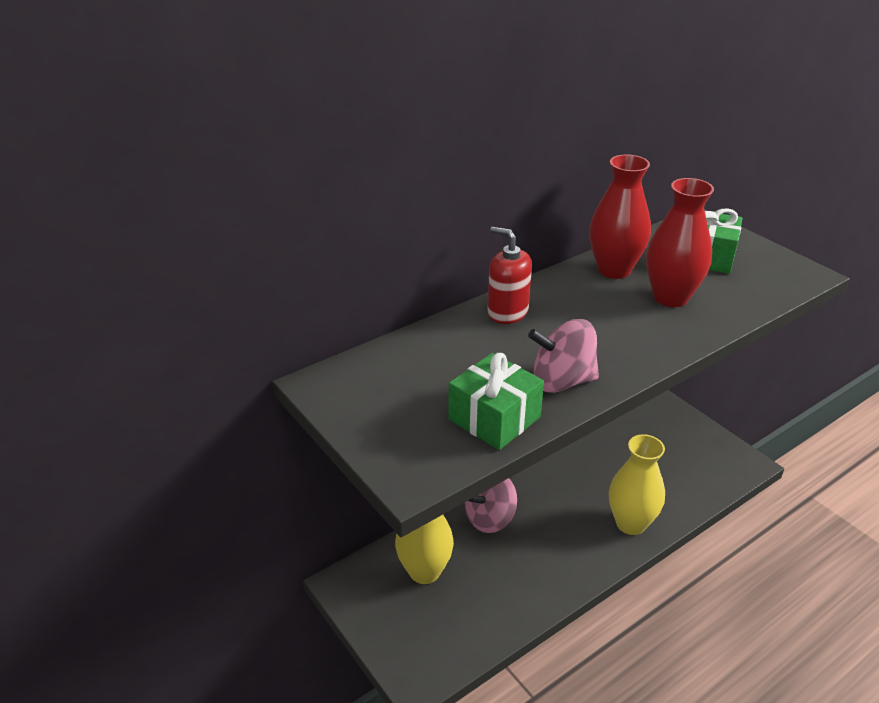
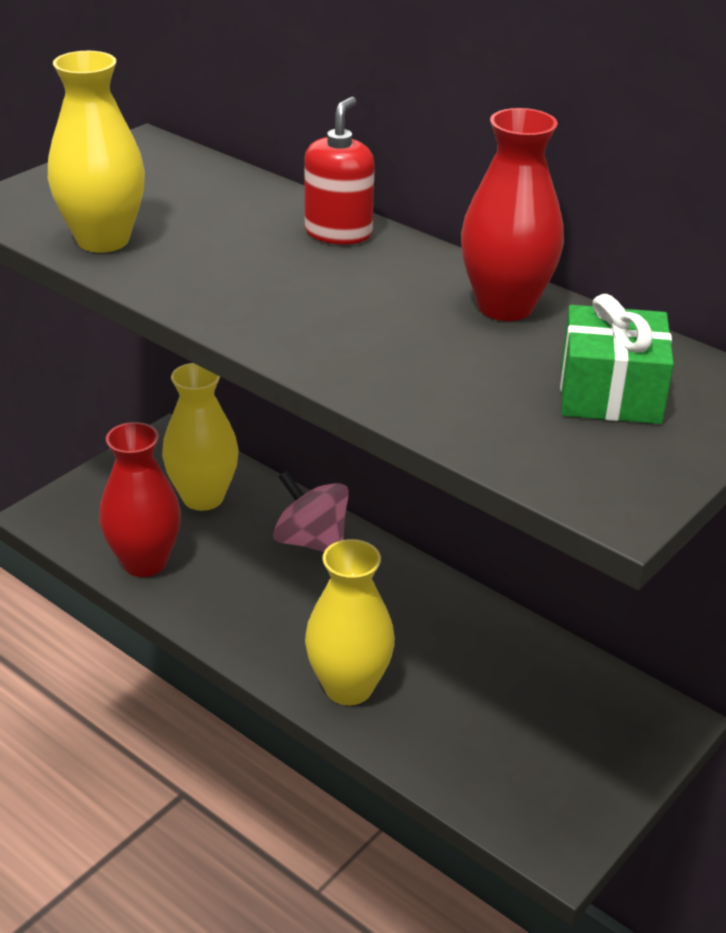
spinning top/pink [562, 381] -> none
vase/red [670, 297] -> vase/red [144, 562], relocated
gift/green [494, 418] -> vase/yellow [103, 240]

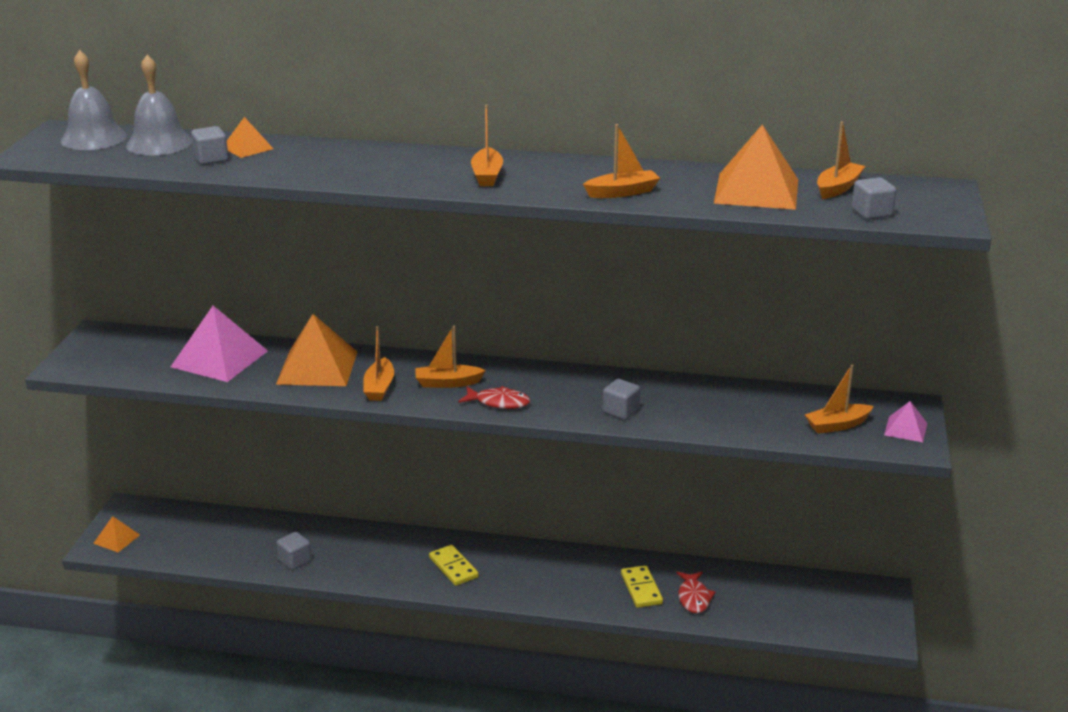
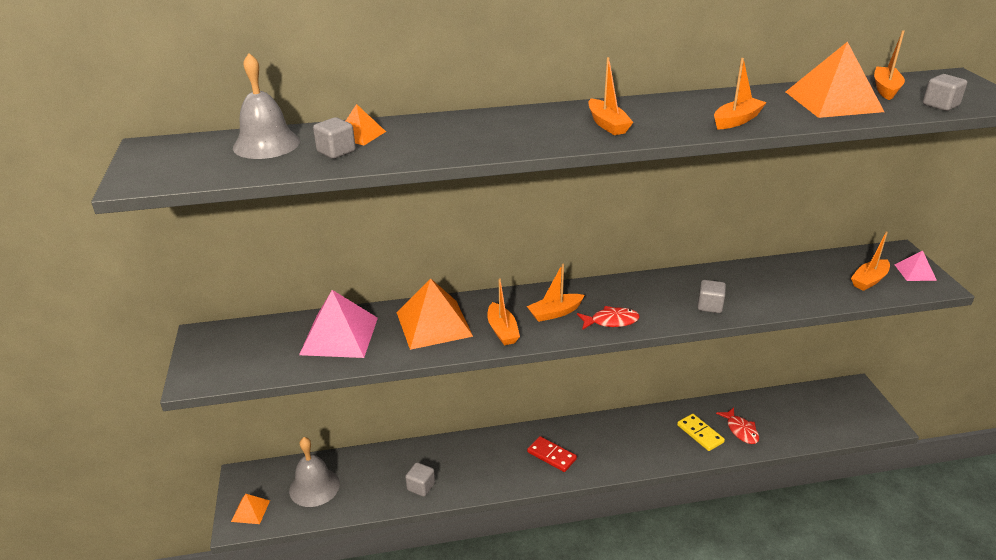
bell/grey [93, 138] -> bell/grey [314, 487], relocated
domino/yellow [453, 567] -> domino/red [551, 455]

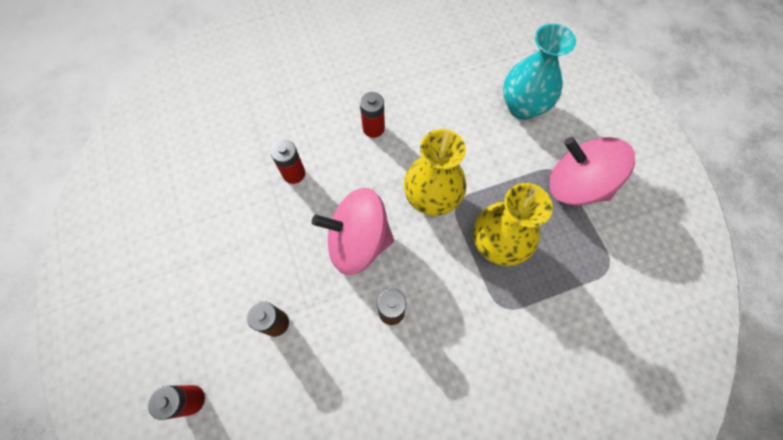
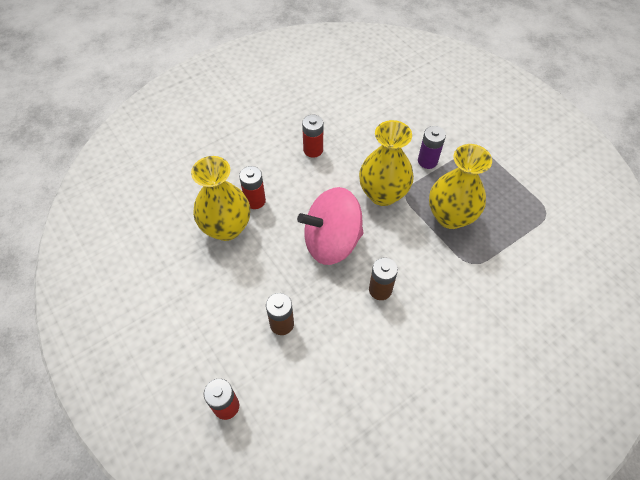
vase/turquoise [522, 107] -> none
spinning top/pink [576, 185] -> none
none -> vase/yellow [226, 228]
none -> battery/purple [427, 161]

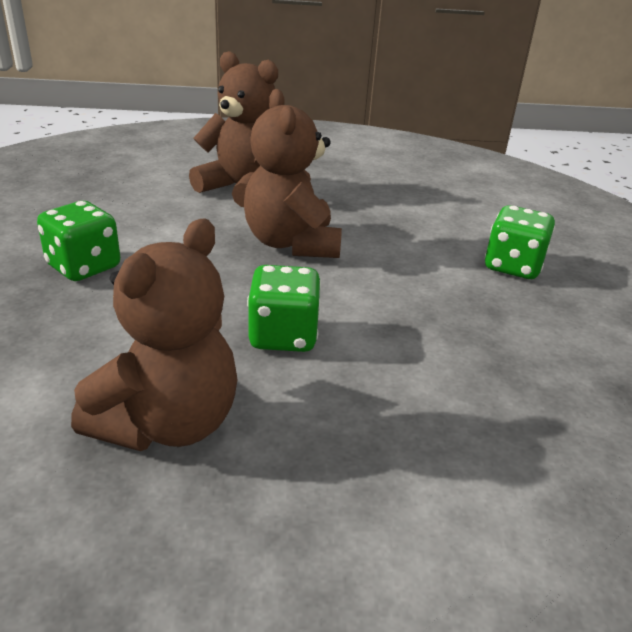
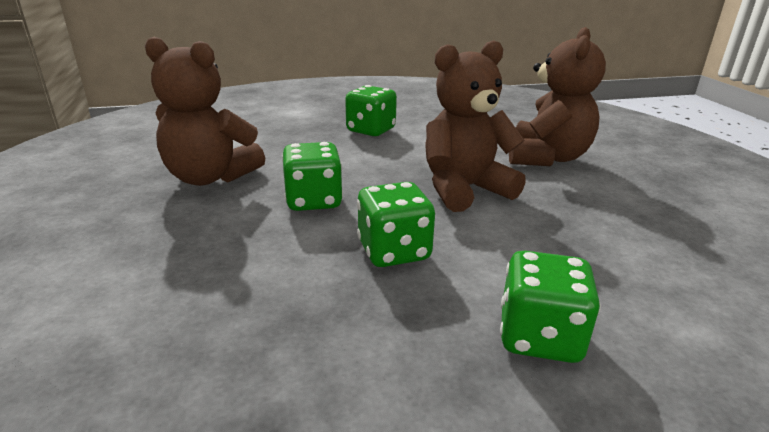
none -> dice/green [394, 251]

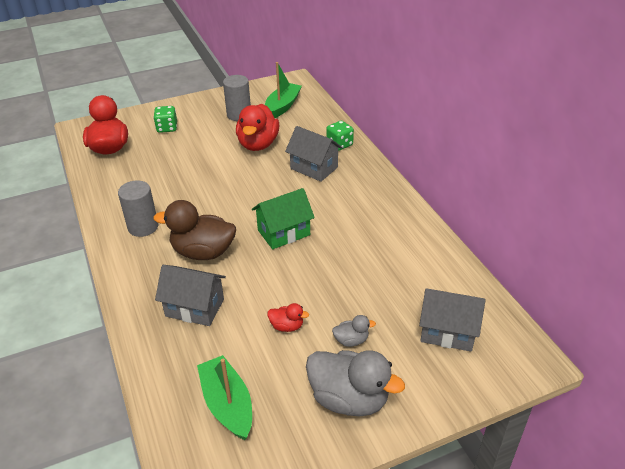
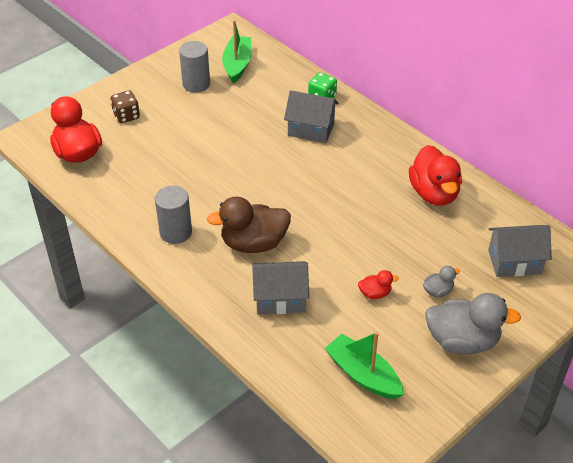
house/green [283, 232] -> none
duck/red [258, 144] -> duck/red [434, 193], relocated
dice/green [167, 128] -> dice/brown [126, 116]

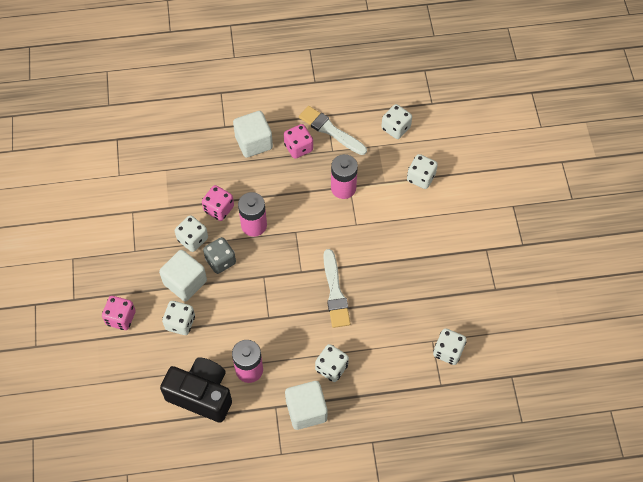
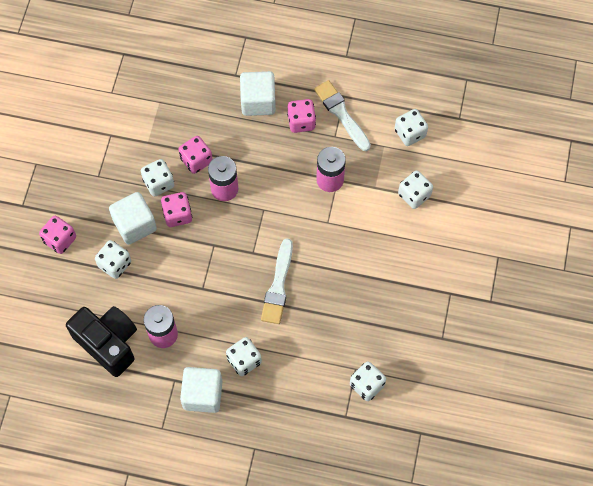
dice/grey [220, 261] -> dice/pink [177, 215]

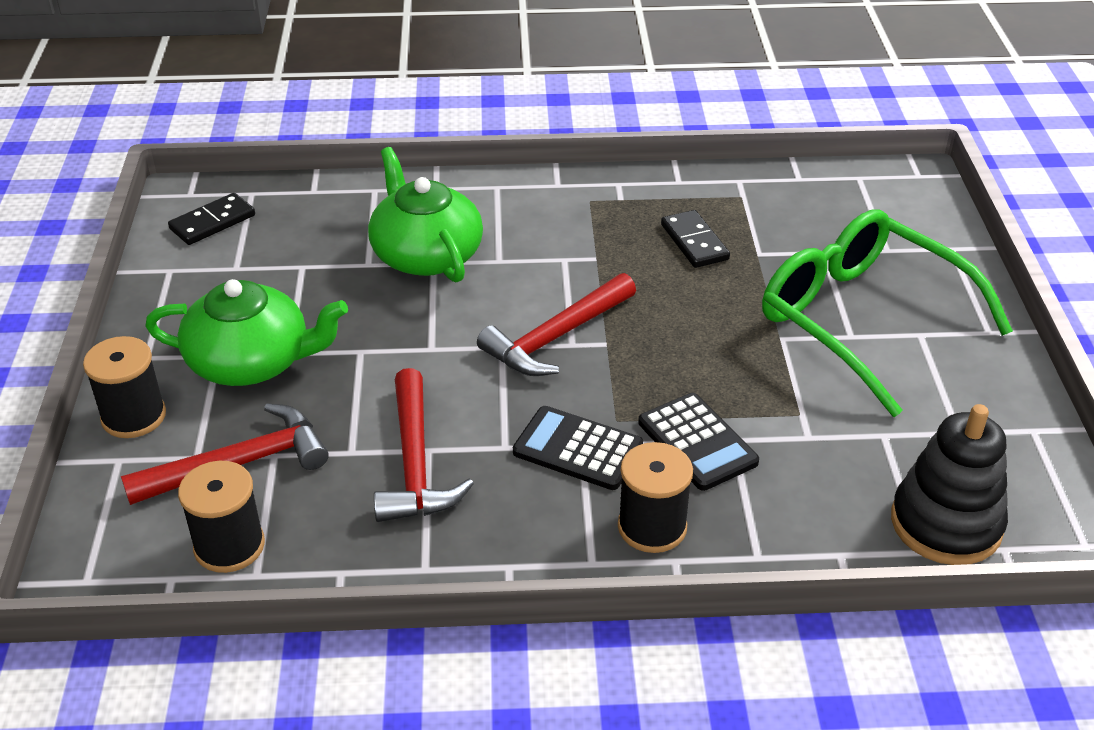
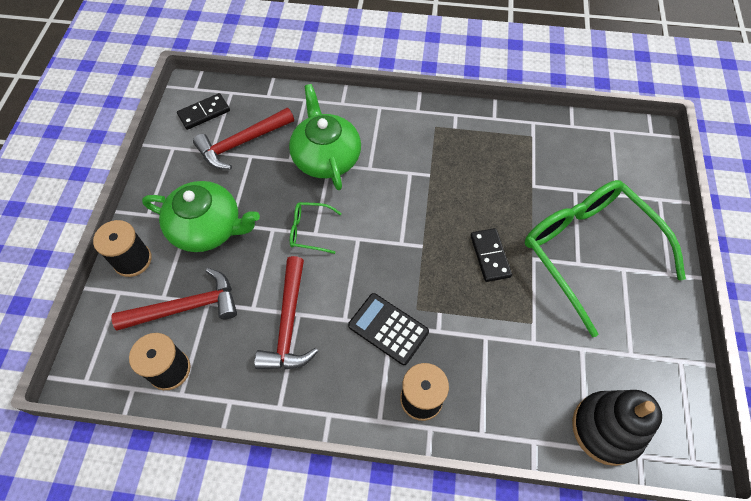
calculator/black [697, 442] -> none
none -> glasses/green [309, 231]
hammer/red [556, 337] -> hammer/red [241, 143], relocated
domino/black [694, 242] -> domino/black [490, 256], relocated

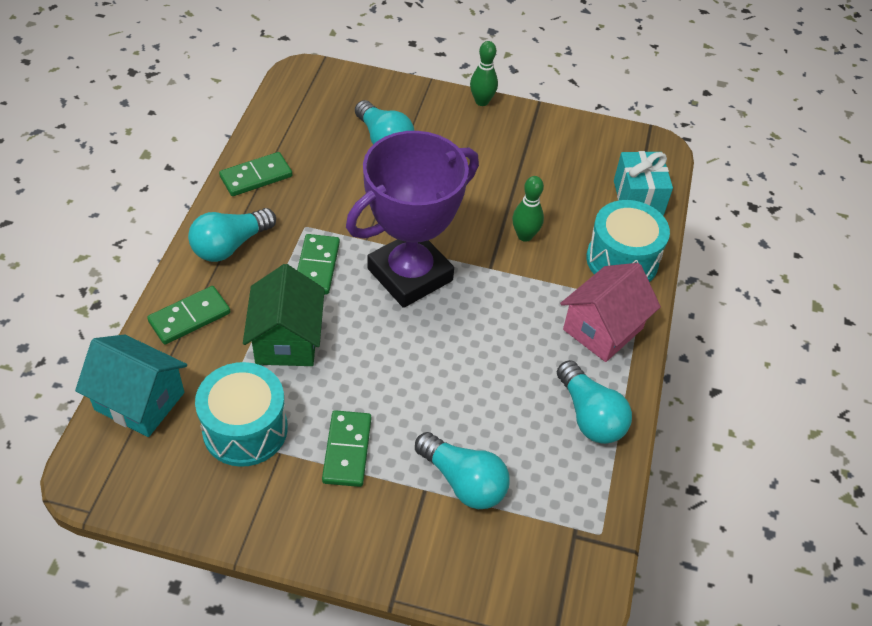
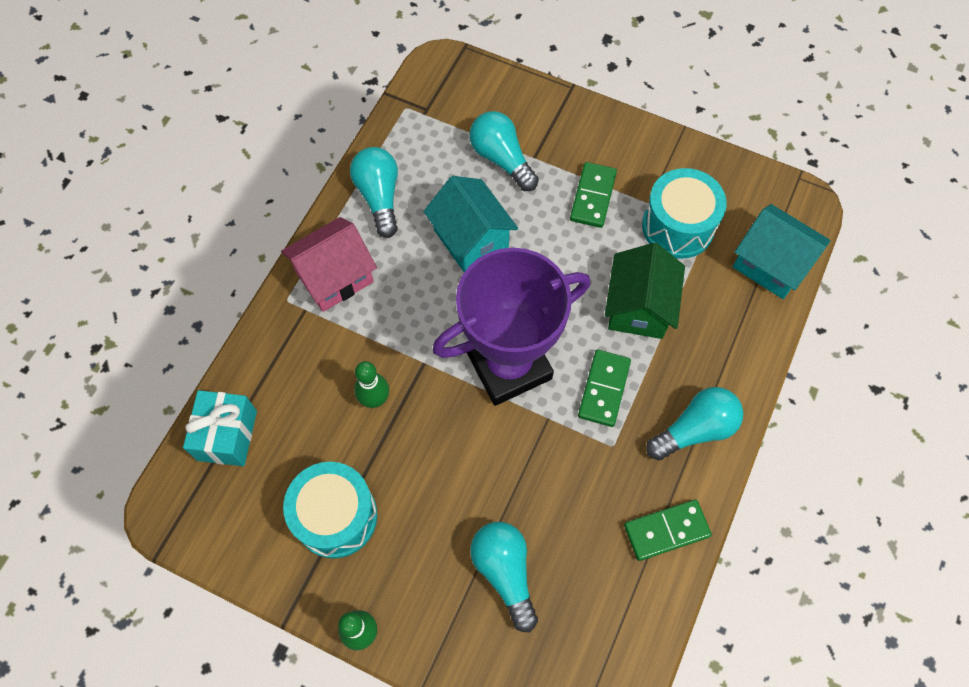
domino/green [189, 317] -> none
none -> house/turquoise [471, 238]
drum/turquoise [622, 260] -> drum/turquoise [336, 516], relocated

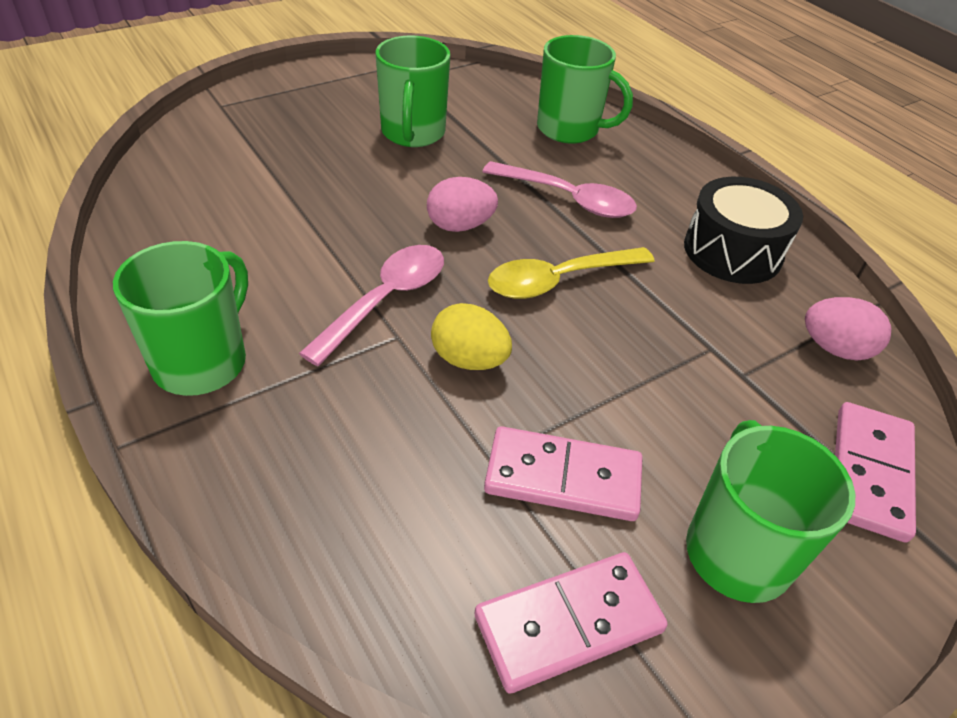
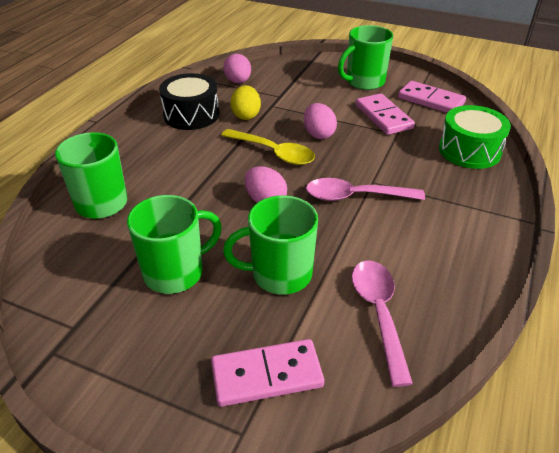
none -> egg/pink [318, 134]
none -> drum/green [469, 150]
mug/green [202, 361] -> mug/green [279, 274], relocated
egg/yellow [469, 360] -> egg/yellow [246, 115], relocated
spoon/pink [568, 199] -> spoon/pink [378, 313], relocated
domino/pink [869, 473] -> domino/pink [267, 375], relocated

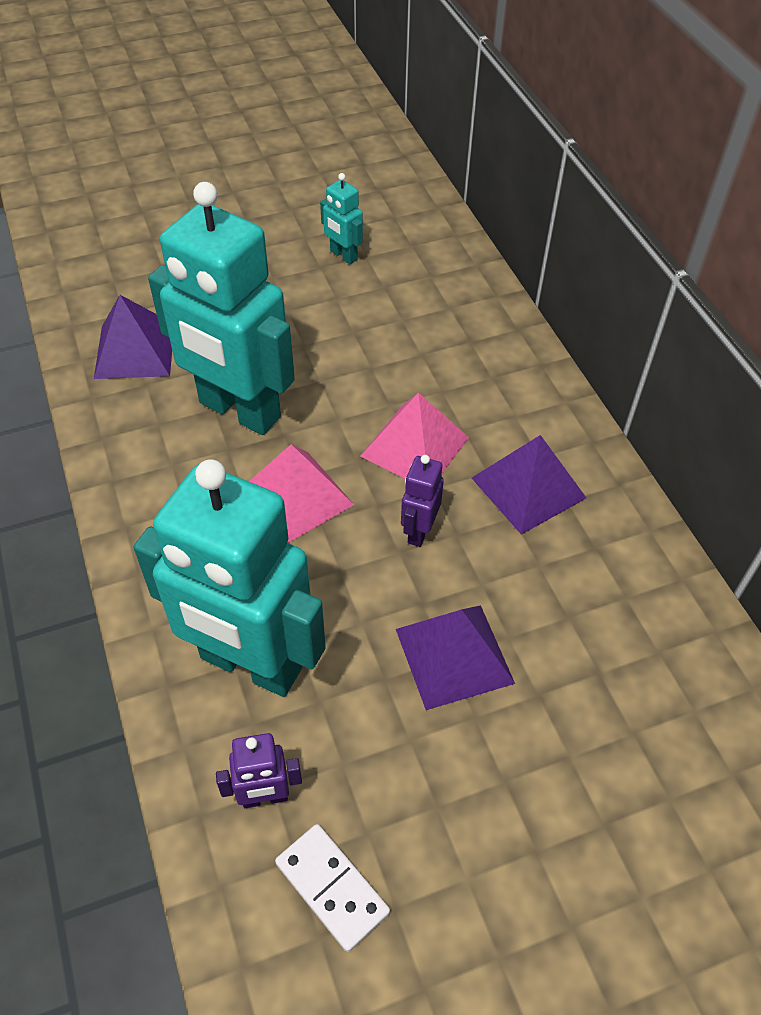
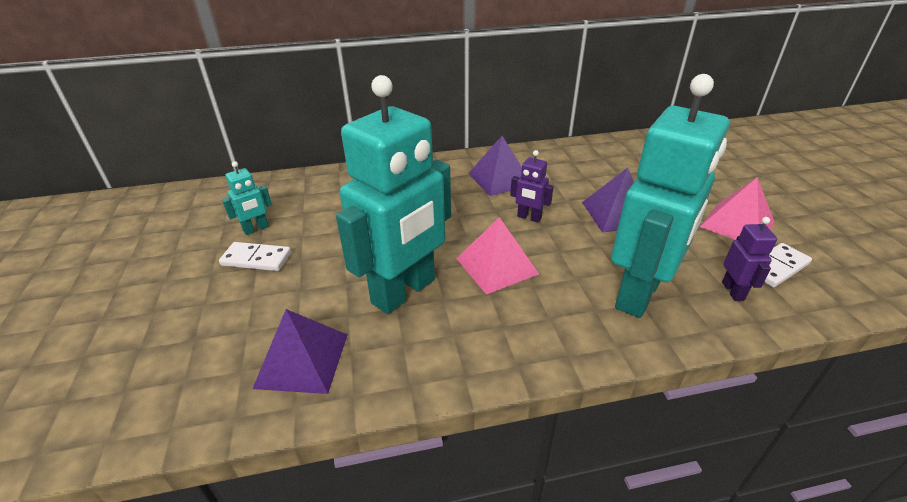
none -> domino/white [256, 259]
pyramid/pink [415, 446] -> pyramid/pink [737, 224], relocated

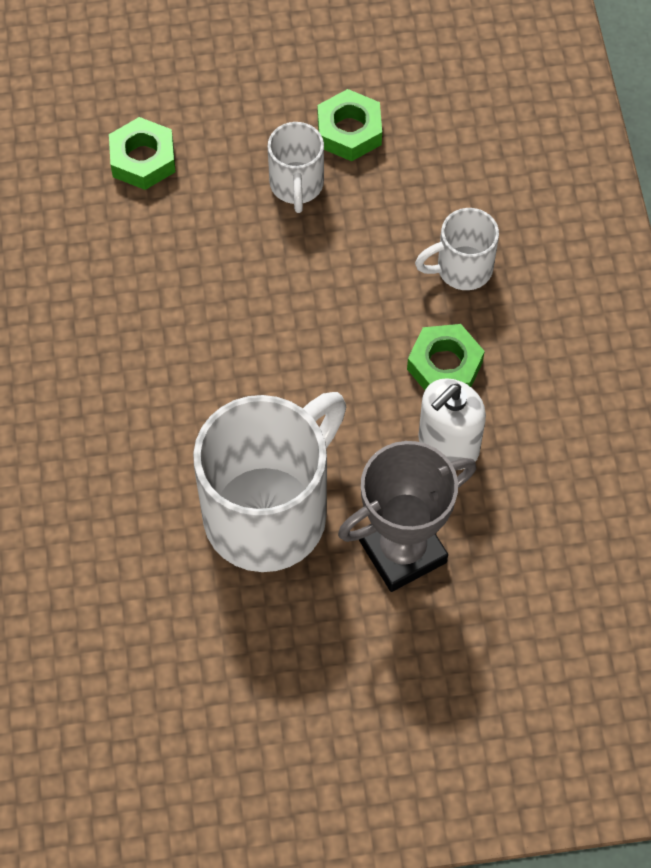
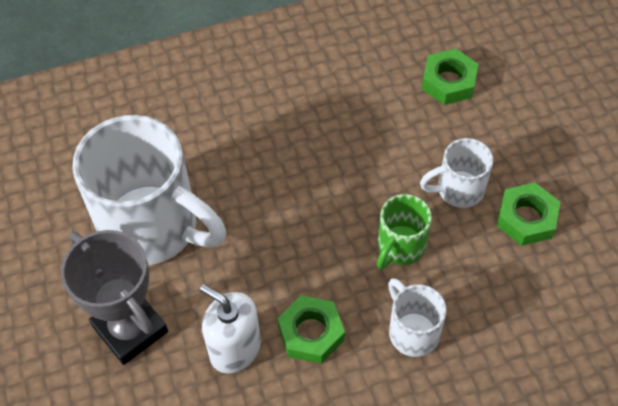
none -> mug/green [400, 247]

